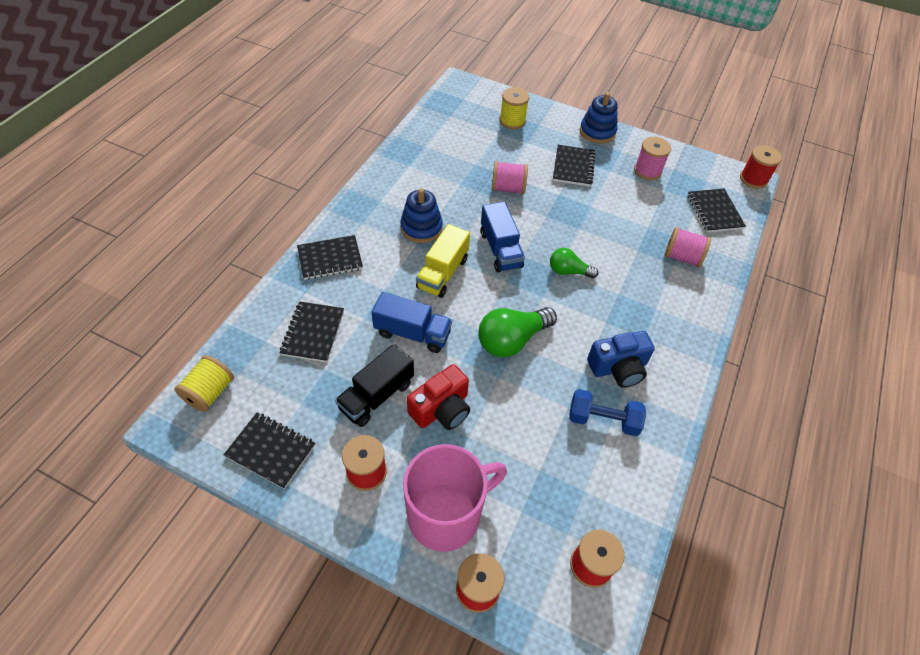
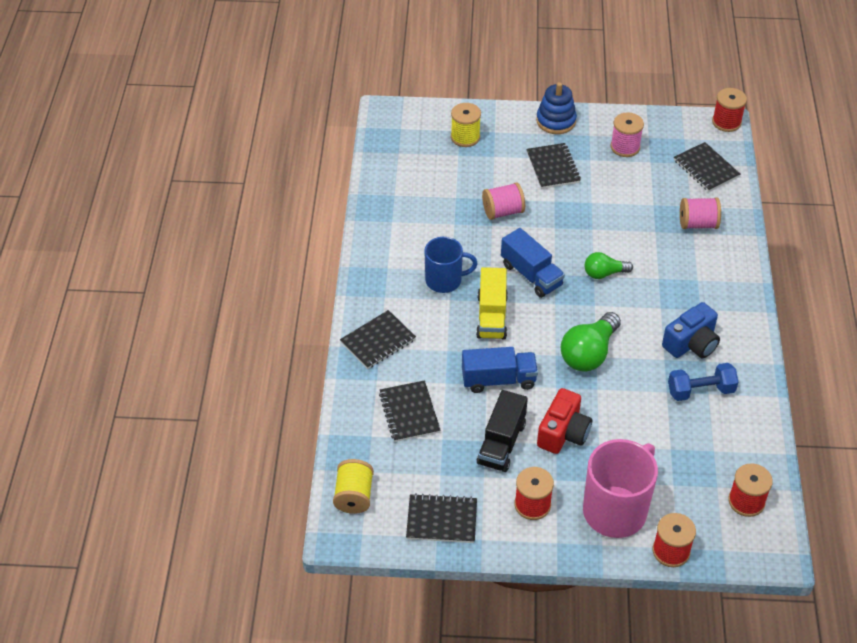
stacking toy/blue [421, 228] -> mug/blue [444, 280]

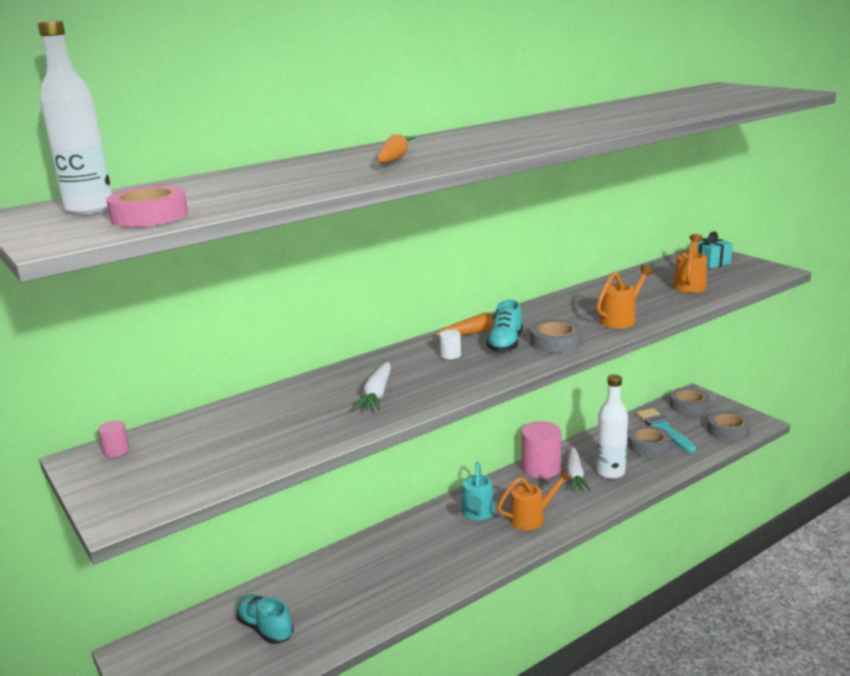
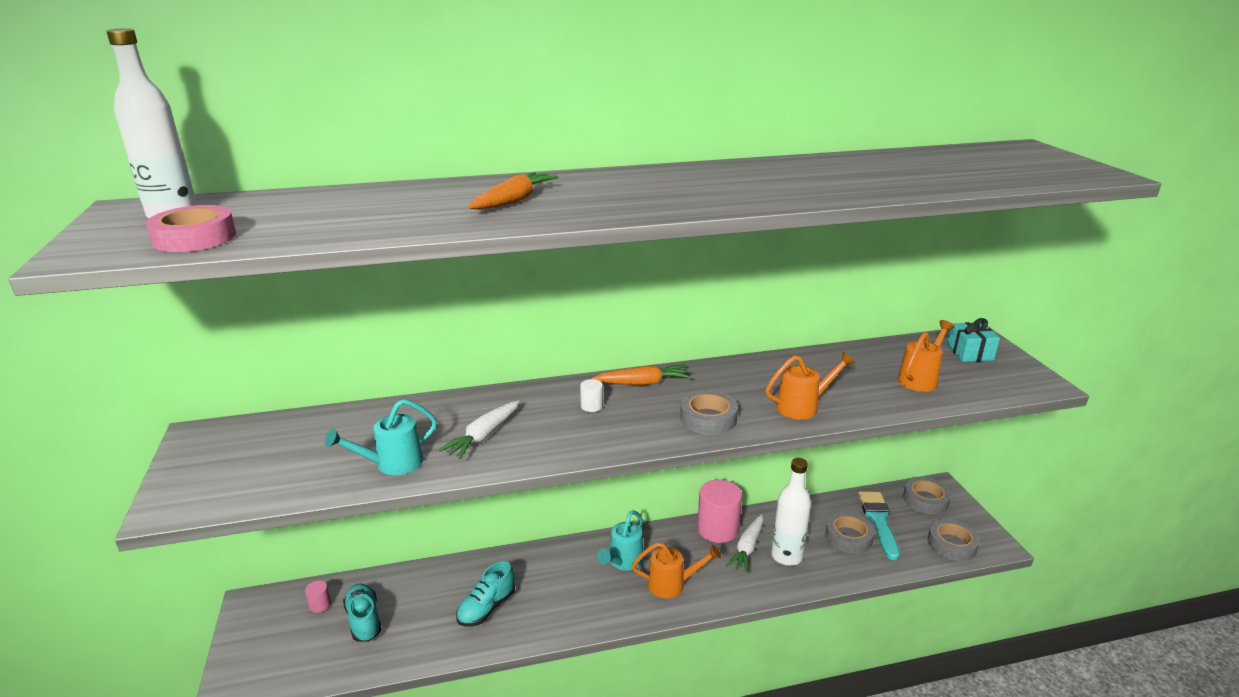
none -> watering can/turquoise [392, 464]
cylinder/pink [116, 451] -> cylinder/pink [320, 605], relocated
shoe/turquoise [505, 344] -> shoe/turquoise [486, 608], relocated

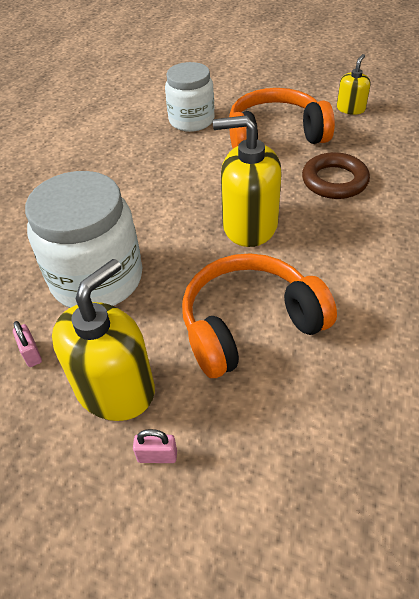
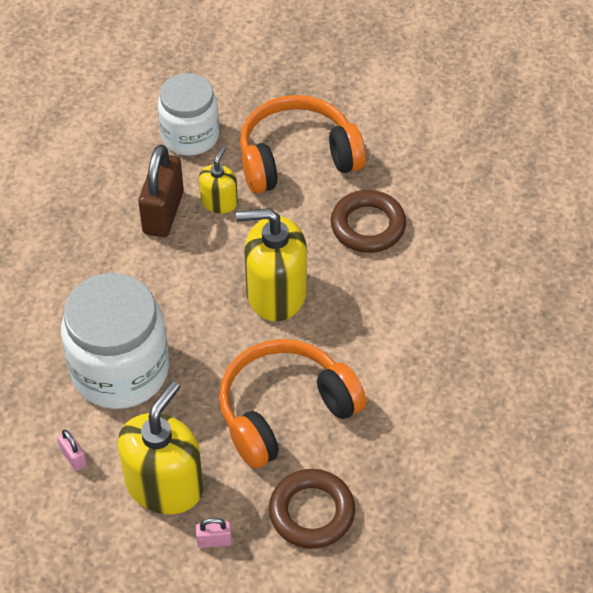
none -> padlock/brown [163, 213]
none -> ring/brown [311, 512]
soap dispenser/yellow [350, 109] -> soap dispenser/yellow [219, 202], relocated

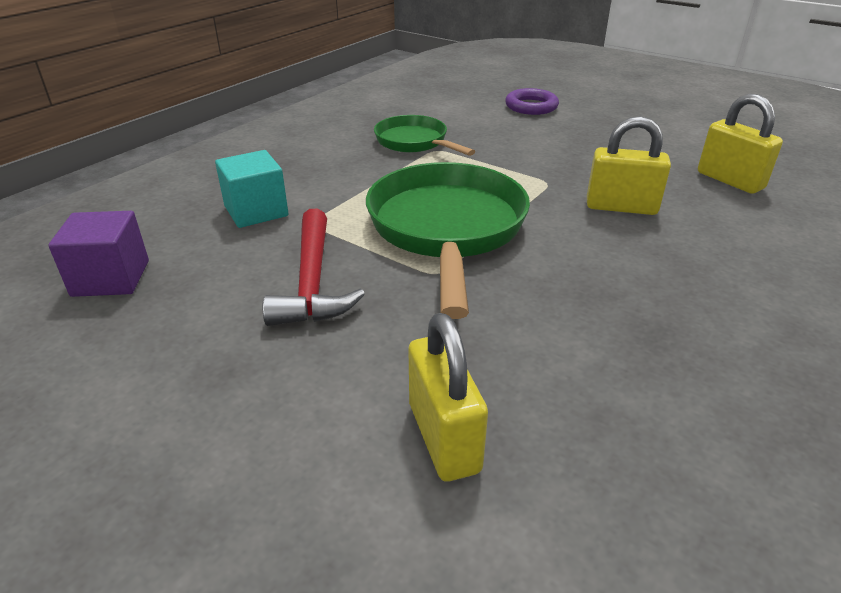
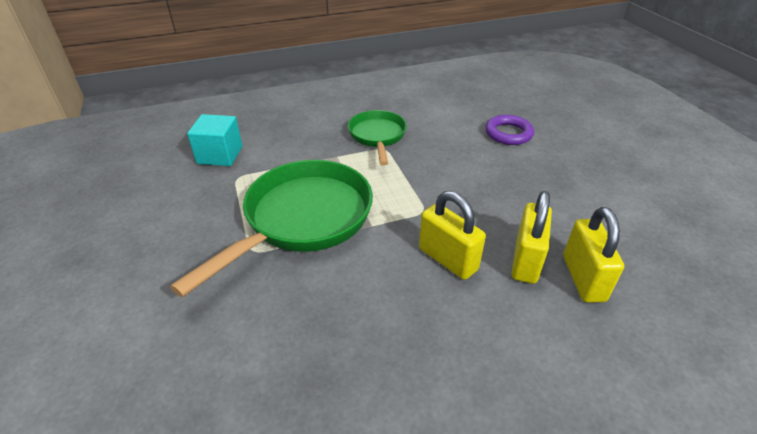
cube/purple [111, 278] -> none
hammer/red [312, 282] -> none
padlock/yellow [443, 437] -> padlock/yellow [526, 261], relocated

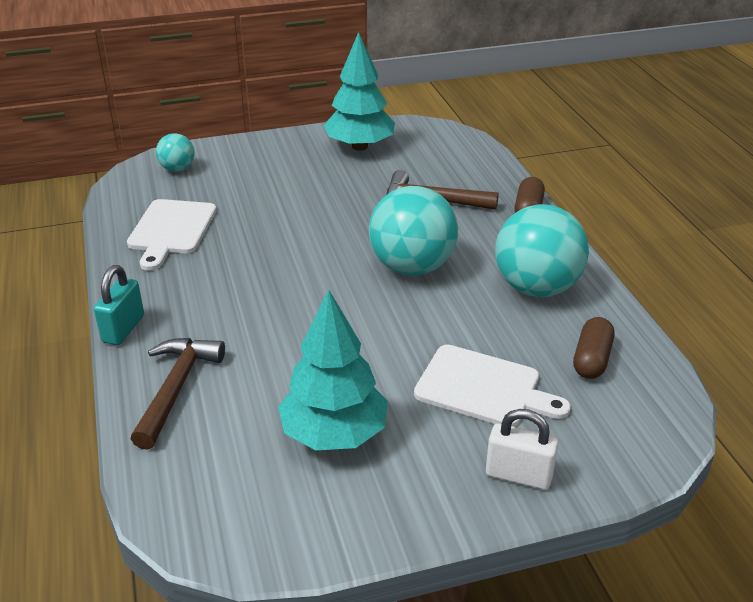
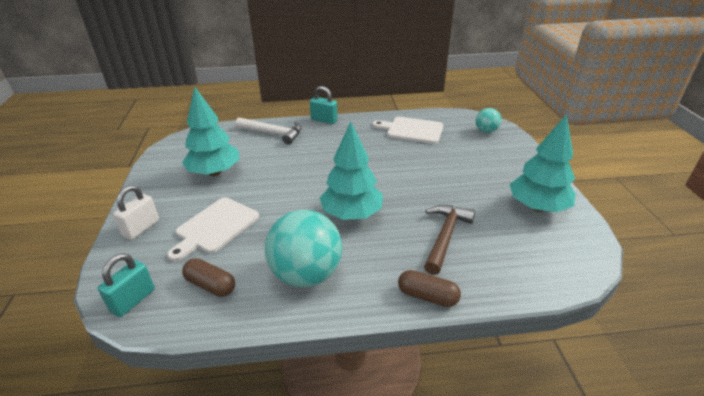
none -> padlock/turquoise [133, 300]
ball/turquoise [412, 267] -> tree/turquoise [352, 214]
hammer/brown [176, 388] -> hammer/white [273, 133]

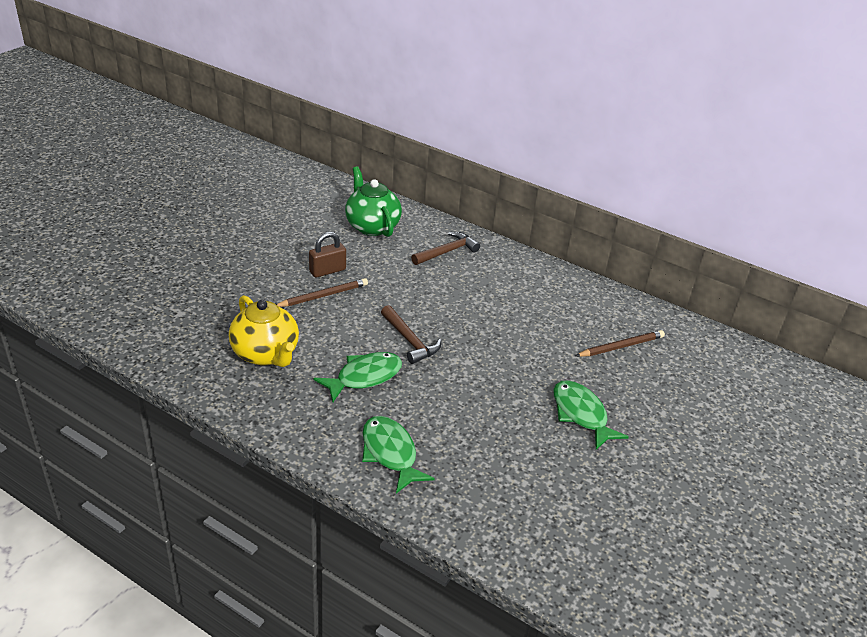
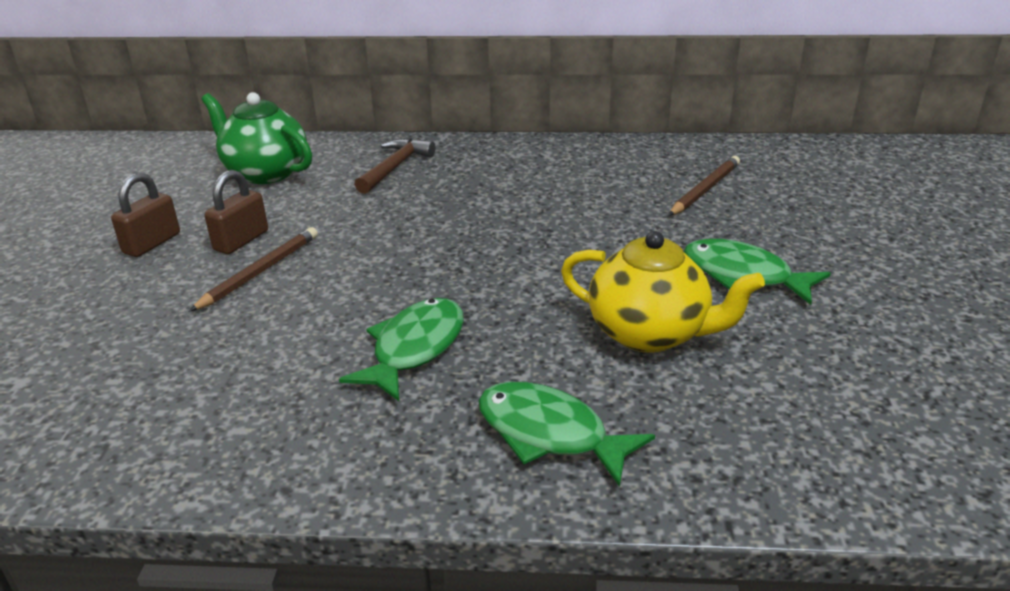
hammer/brown [410, 341] -> none
none -> padlock/brown [152, 243]
teapot/yellow [266, 354] -> teapot/yellow [650, 333], relocated

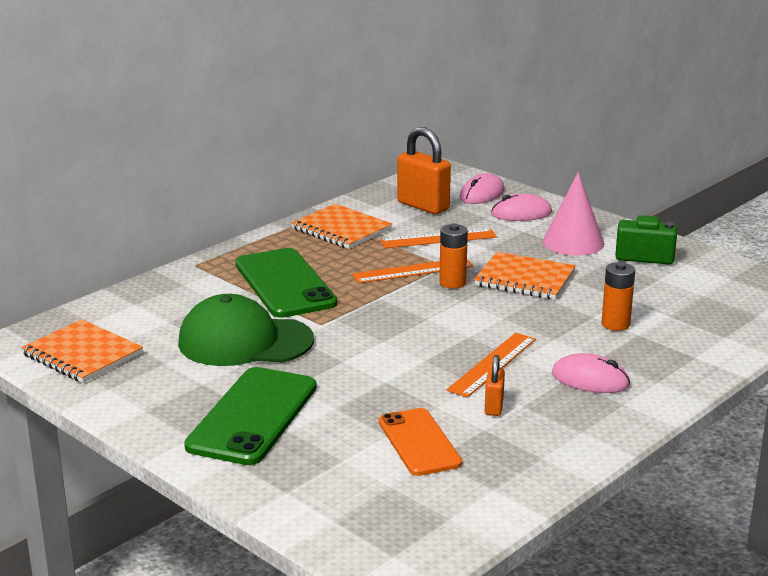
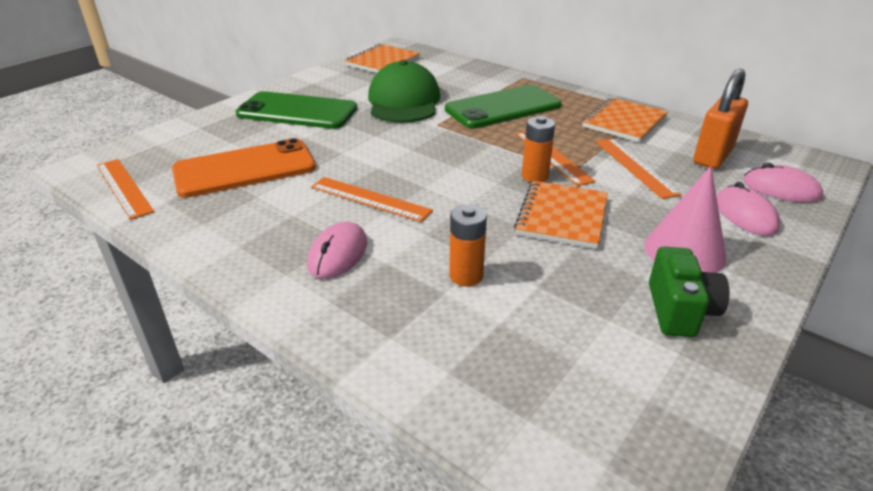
padlock/orange [494, 407] -> none
none -> ruler/orange [124, 187]
phone/orange [419, 442] -> phone/orange [245, 169], x1.54

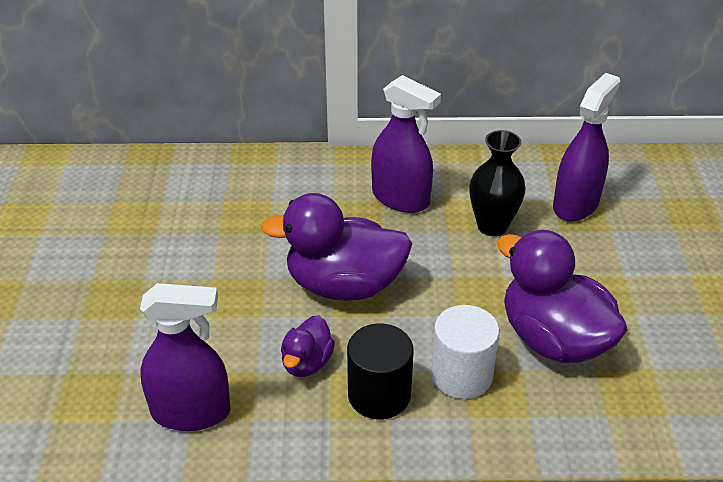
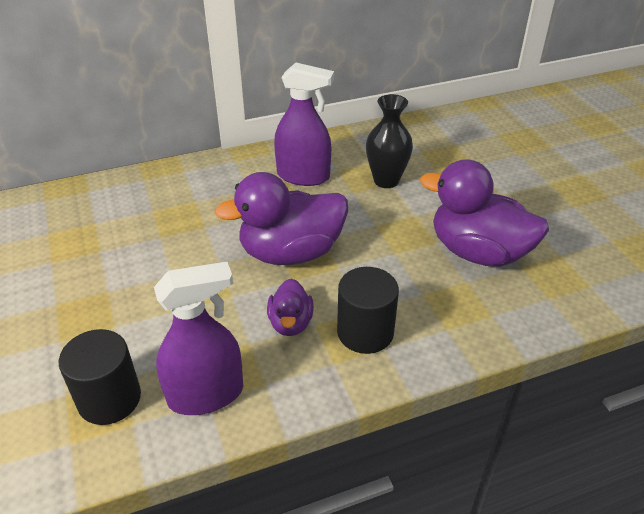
cylinder/white [461, 375] -> none
spray bottle/purple [575, 204] -> none
none -> cylinder/black [109, 399]

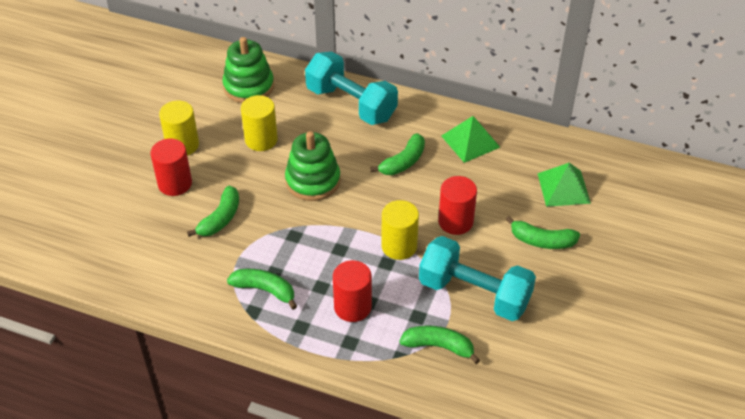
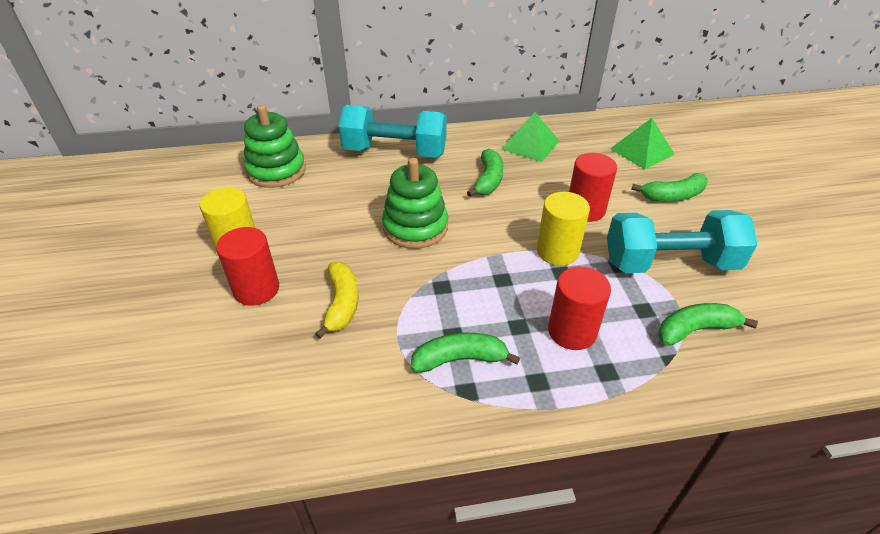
cylinder/yellow [261, 140] -> none
banana/green [220, 218] -> banana/yellow [342, 303]

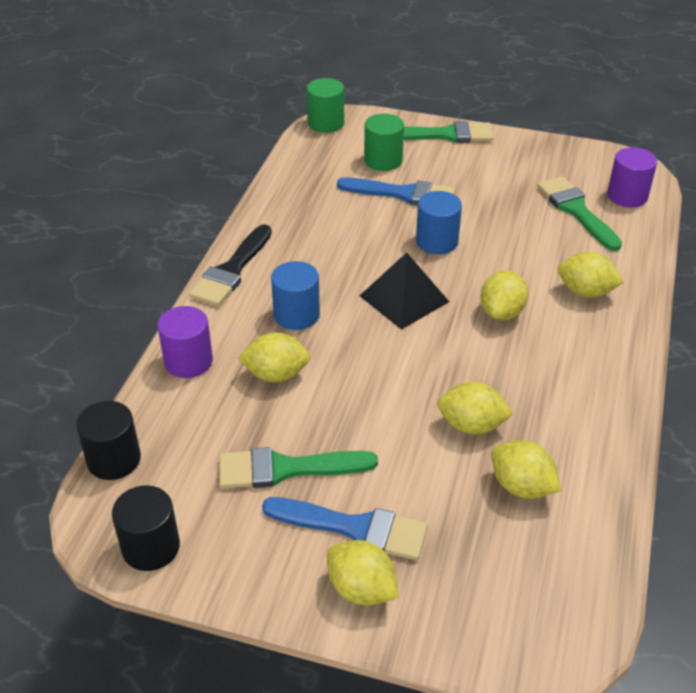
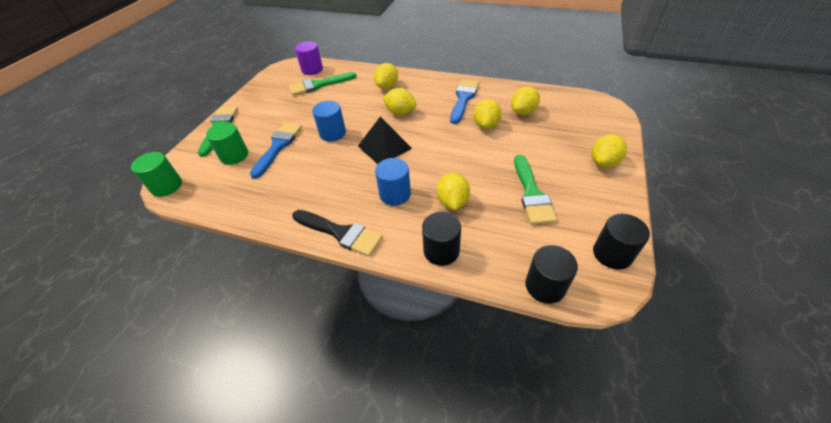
brush/blue [354, 528] -> brush/blue [463, 99], relocated
cylinder/purple [188, 361] -> cylinder/black [441, 251]

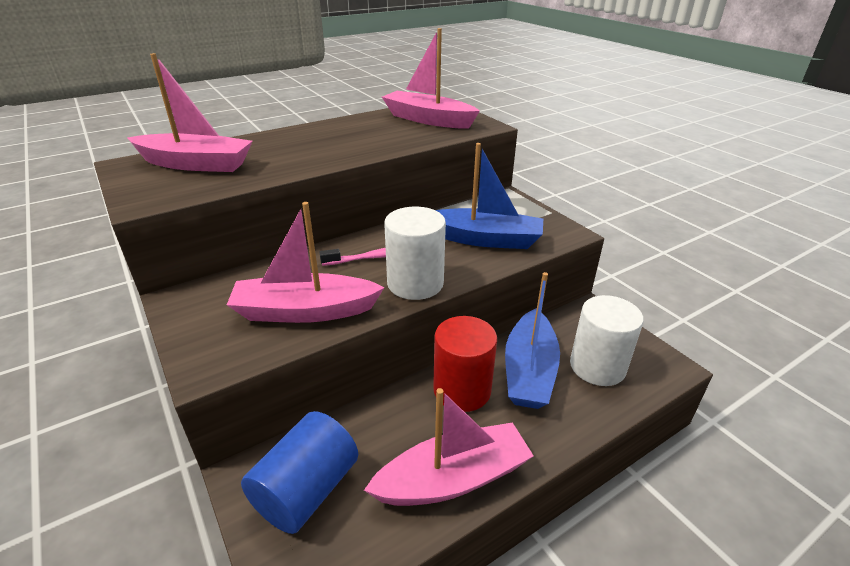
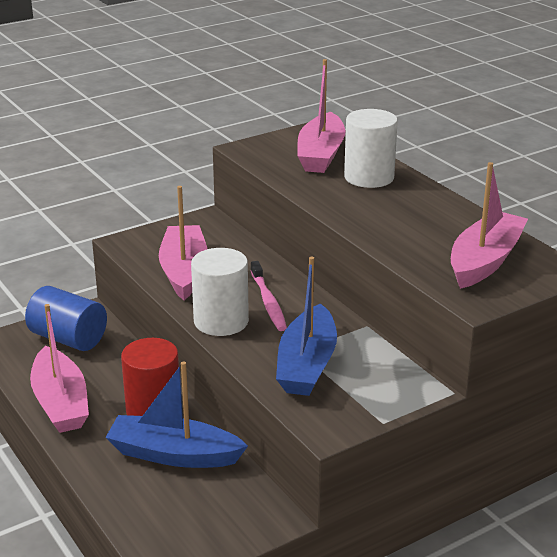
cylinder/white [597, 366] -> cylinder/white [369, 177], relocated

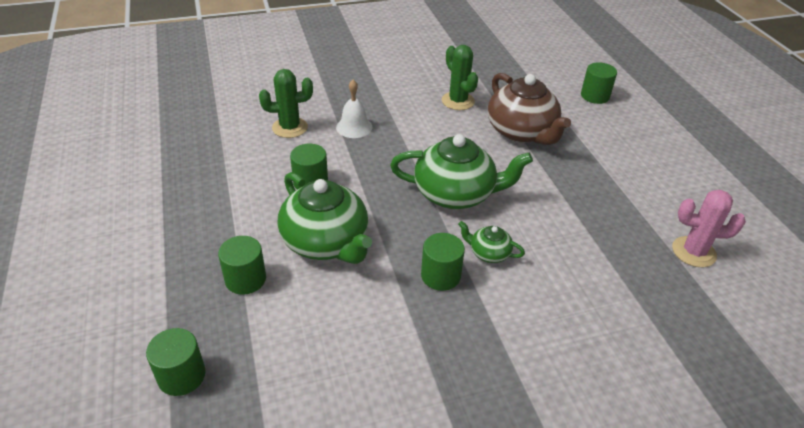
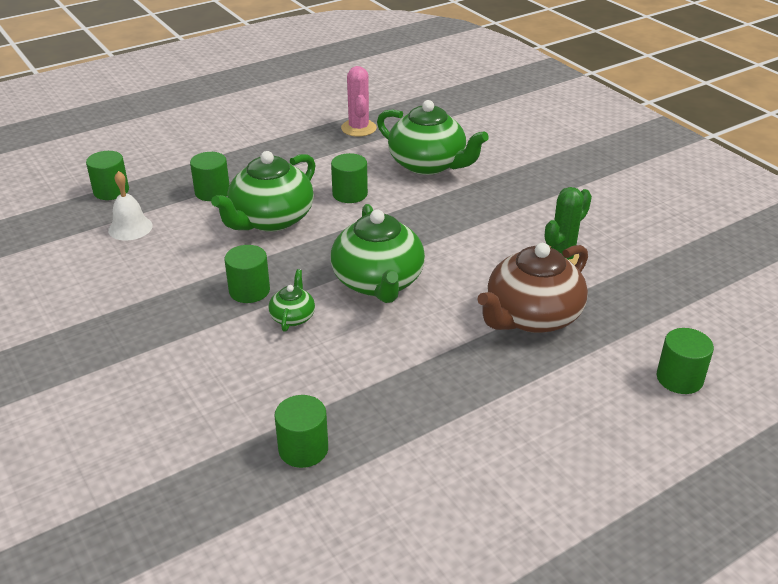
none -> cylinder/green [303, 449]
bell/white [354, 127] -> bell/white [130, 228], relocated
cactus/pink [693, 252] -> cactus/pink [358, 128], relocated
cactus/green [290, 128] -> teapot/green [428, 164]

